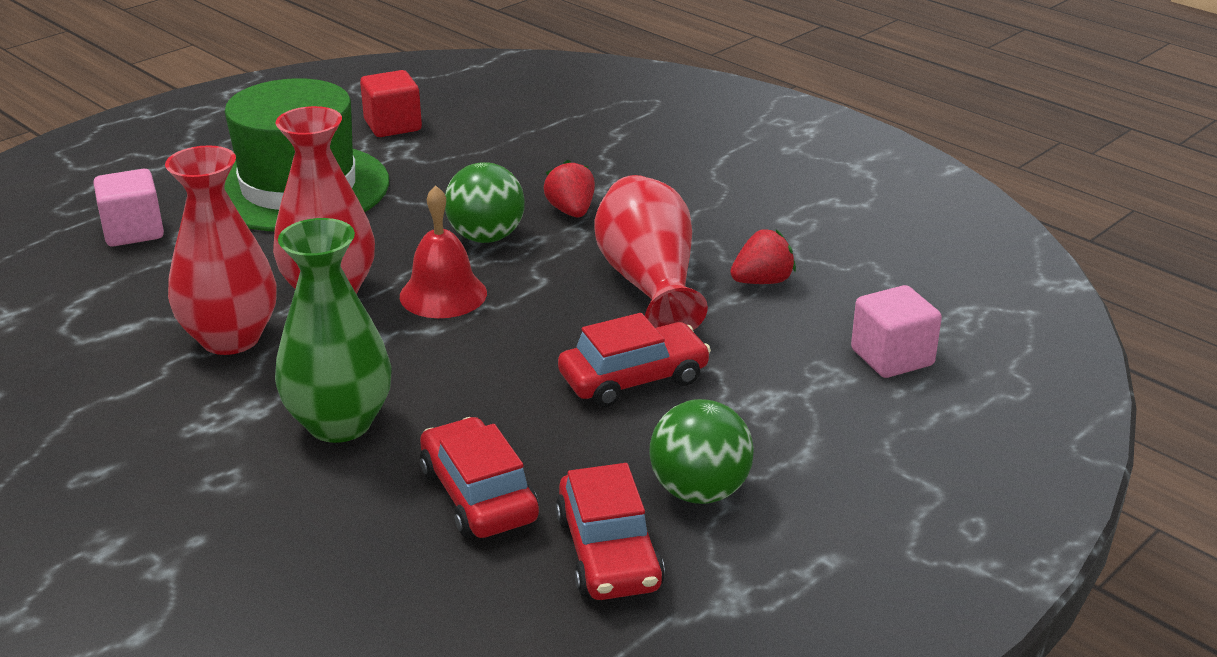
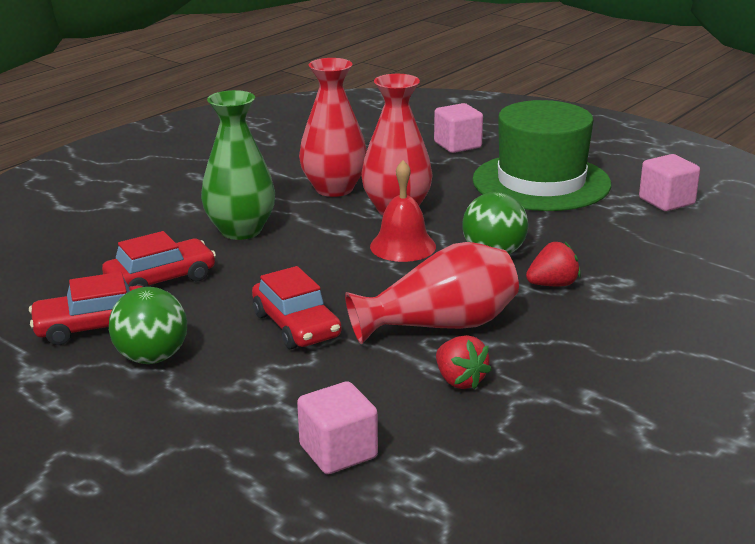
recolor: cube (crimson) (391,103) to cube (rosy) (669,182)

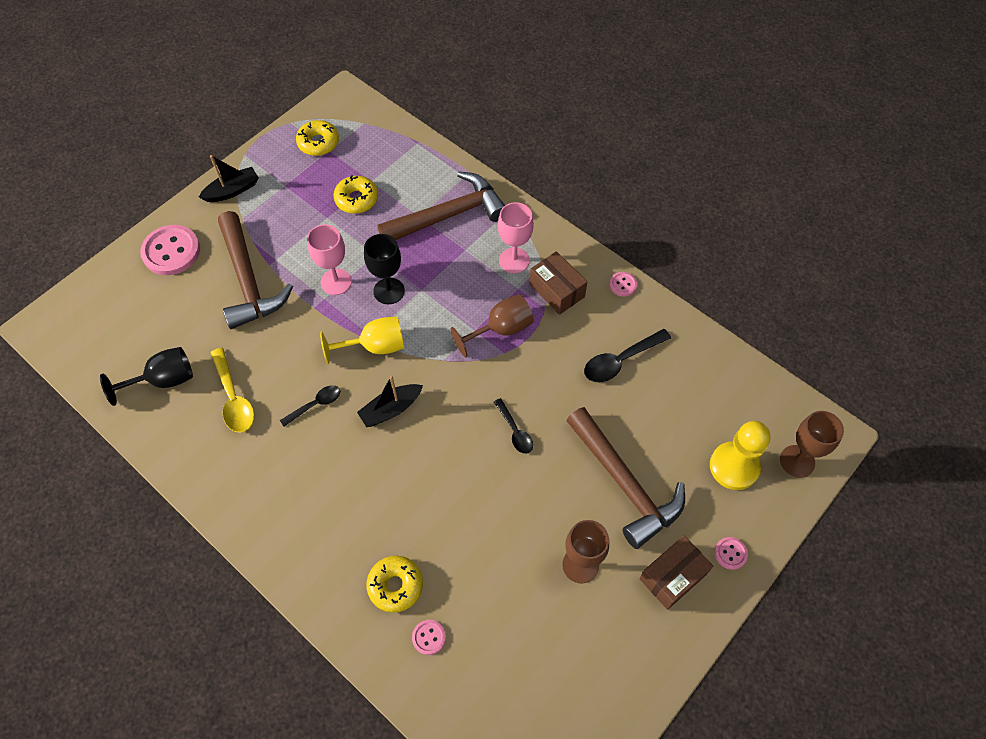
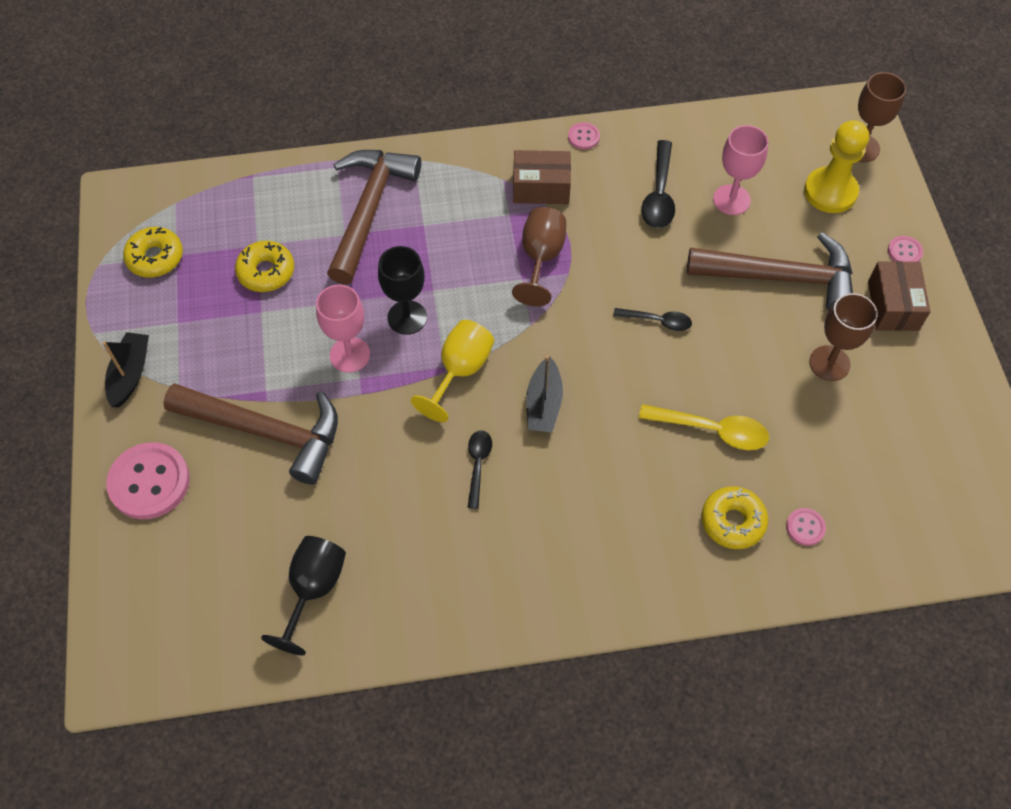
move: teaspoon (yellow) (232,390) to (704,427); wine glass (rosy) (516,237) to (740,170)

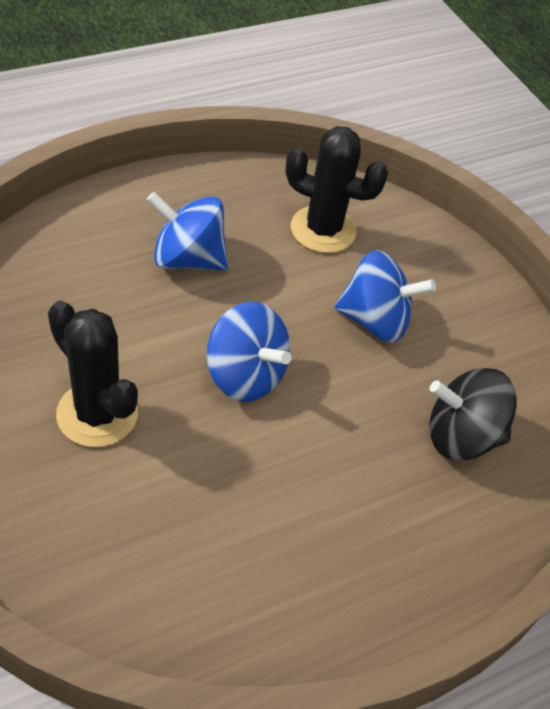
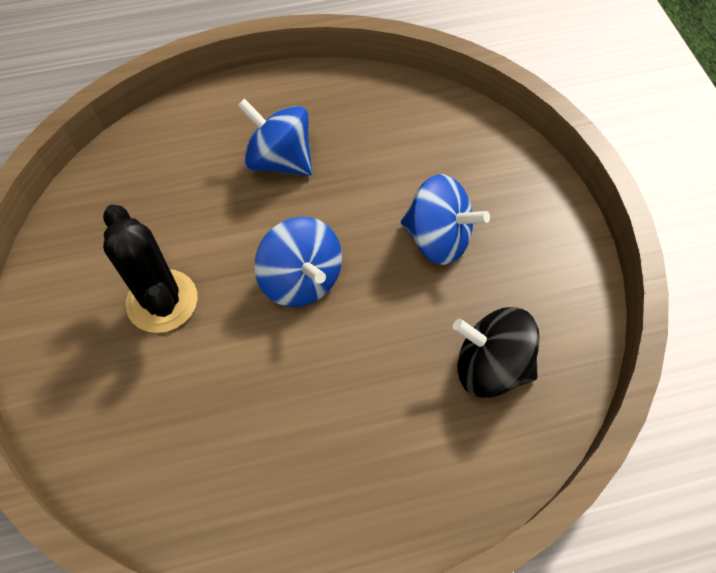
delete: saguaro cactus (jet-black) (336,189)

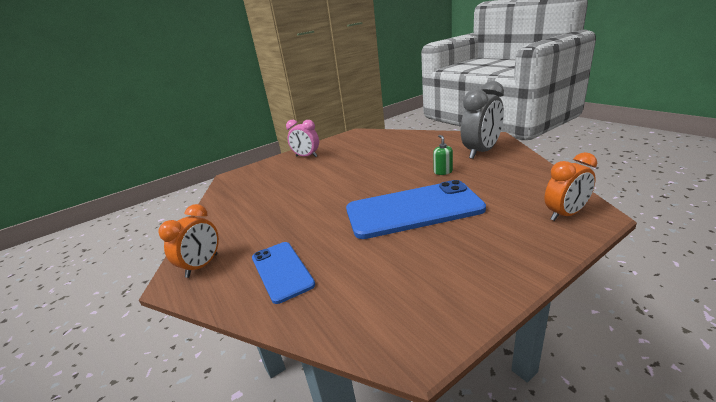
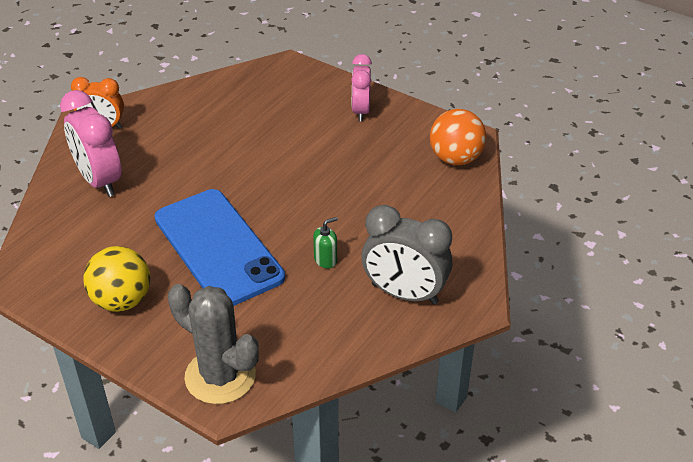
insert: play ball (yellow) (117,279); play ball (bright orange) (458,137)
replace: mobile phone (royal blue) (283,273) to bedside clock (rosy) (91,143); bedside clock (bright orange) (570,186) to saguaro cactus (ash-grey) (213,344)

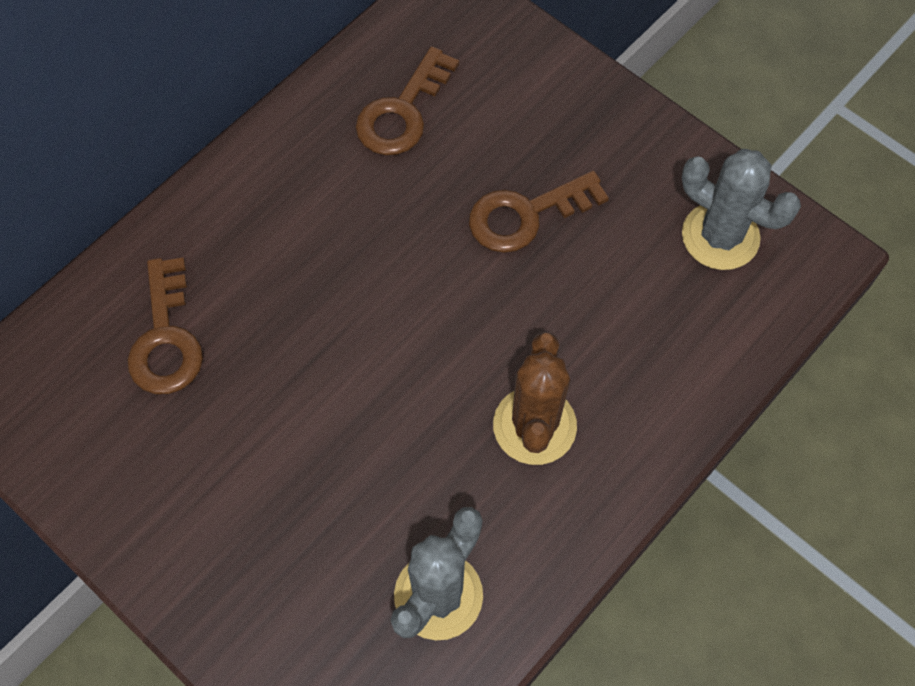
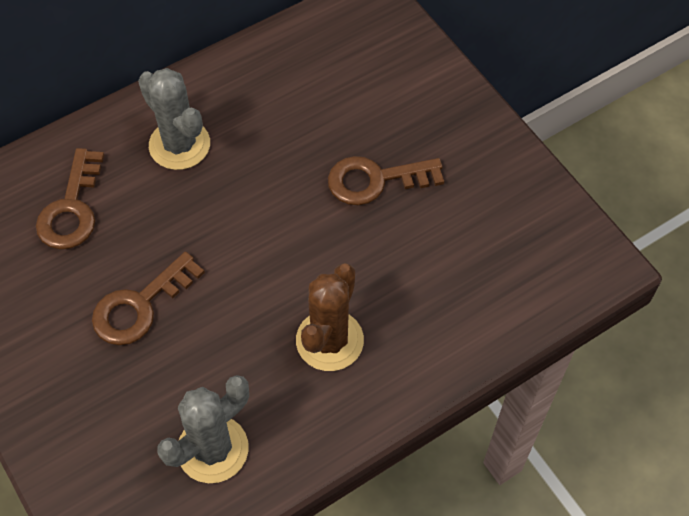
move: key (dark brown) (407,100) to (148,298); saguaro cactus (ash-grey) (741,209) to (174,119)

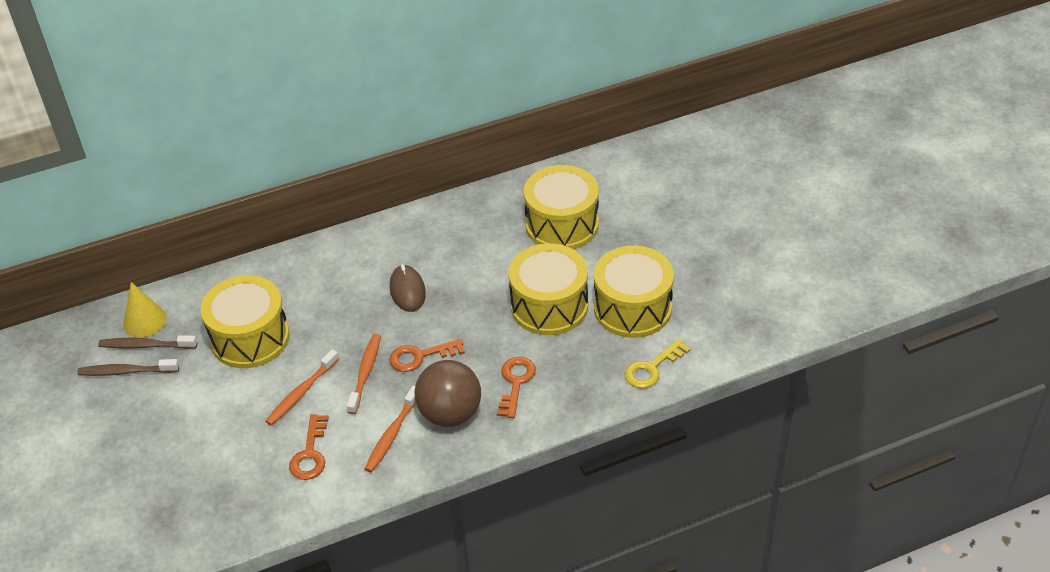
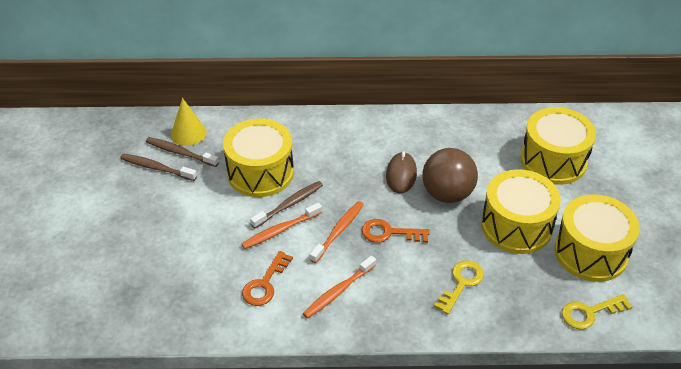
insert: dental brush (dark brown) (286,204)
move: play ball (dark brown) (448,393) to (450,175)
recolor: key (bright orange) (516,387) to key (yellow) (459,287)

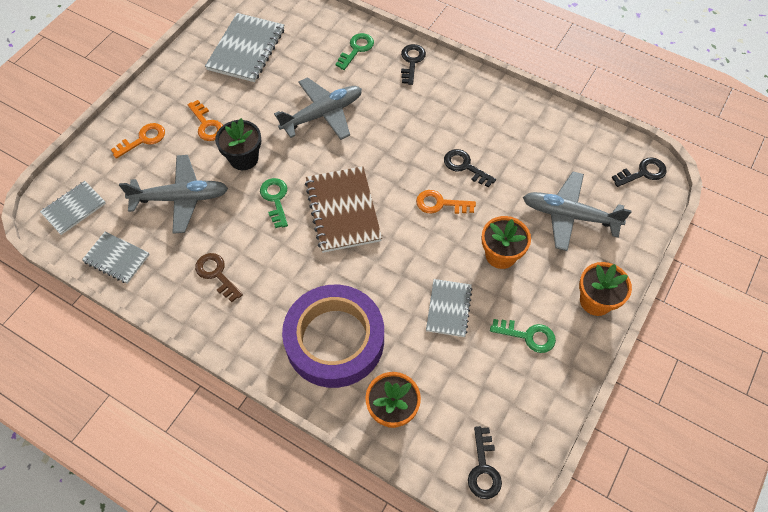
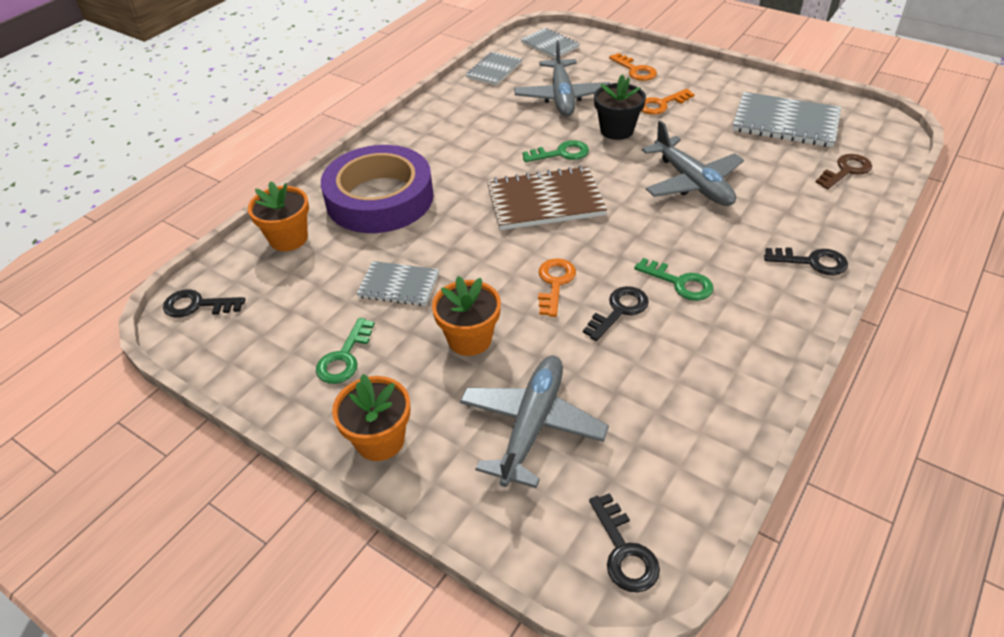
move: key (dark brown) (219,277) to (843,171); key (emerald) (354,51) to (674,279)

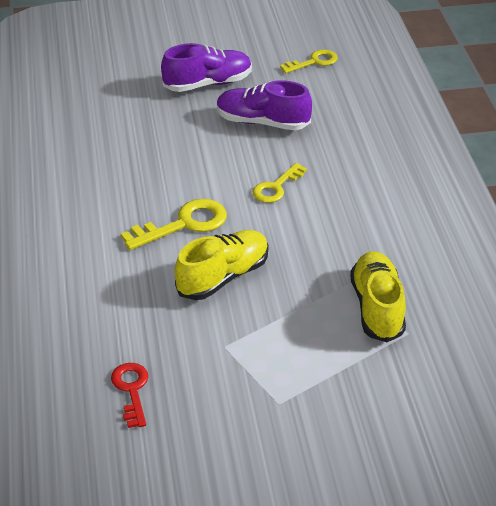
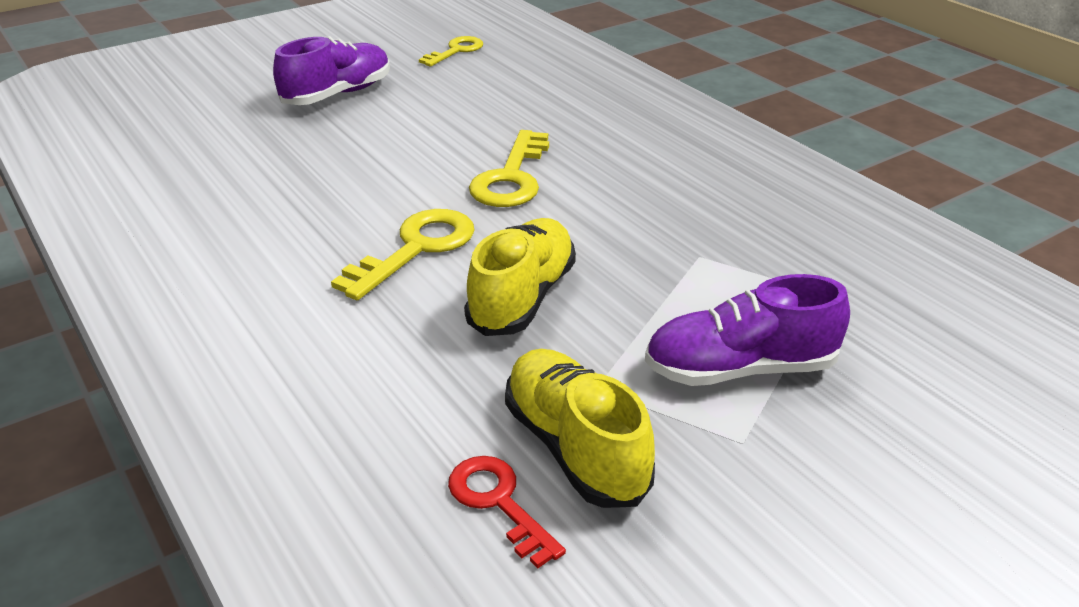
move: lace-up shoe (purple) (264,105) to (747,330); lace-up shoe (yellow) (378,296) to (580,428)
resize: key (yellow) (279,183) = (509,168) x1.52

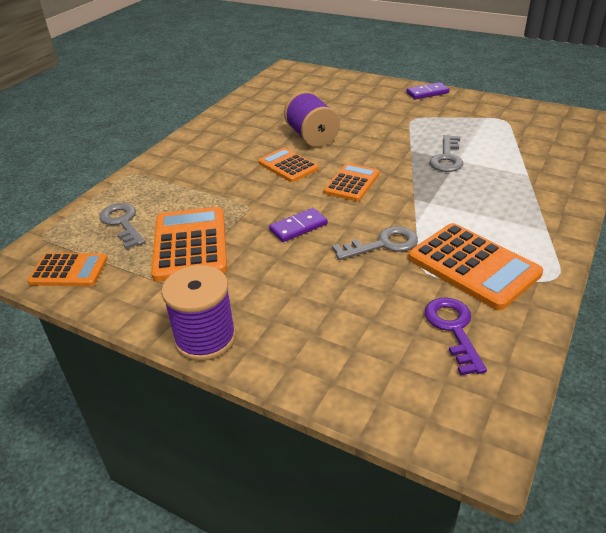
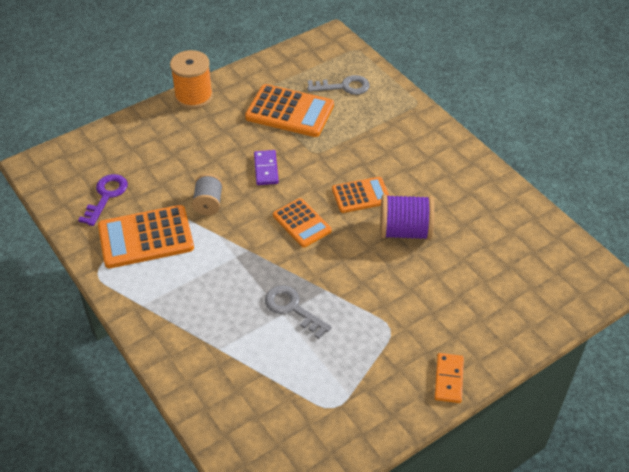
delete: pocket calculator (bright orange) (67,269)
replace: key (ash-grey) (375,243) to bobbin (ash-grey) (207,194)
recolor: bobbin (purple) (198,313) to bobbin (bright orange) (191,79); domino tile (purple) (427,90) to domino tile (bright orange) (449,378)
rotate: key (purple) (456,336) = (103,200) 90 degrees counterclockwise

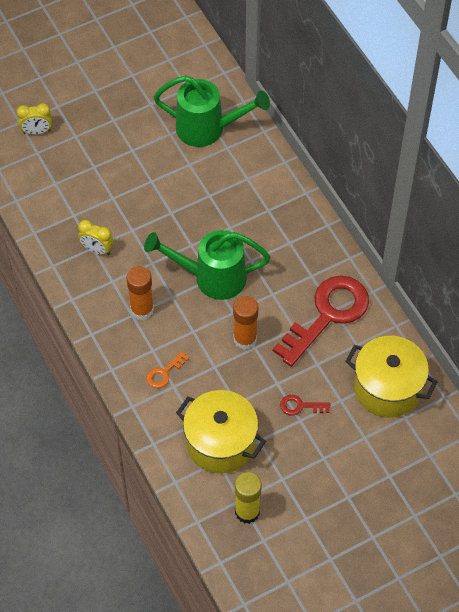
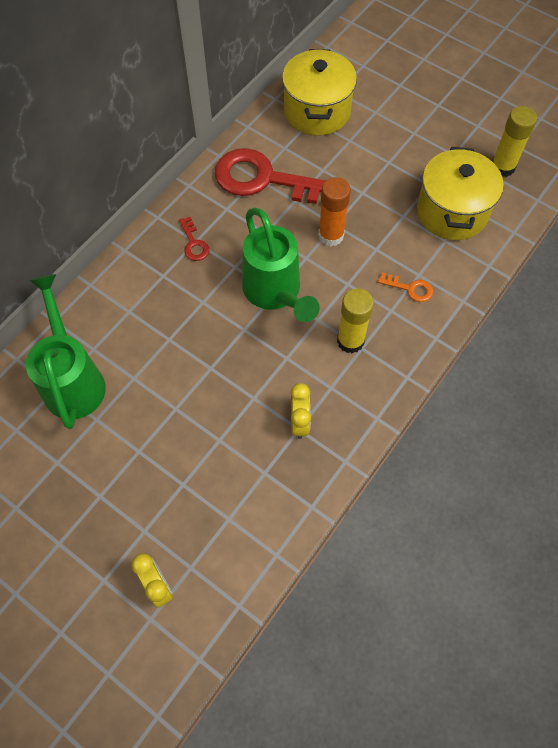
move: key (crimson) (305,405) to (194,239)
recolor: stick of glue (bright orange) (140,293) to stick of glue (yellow) (355,320)

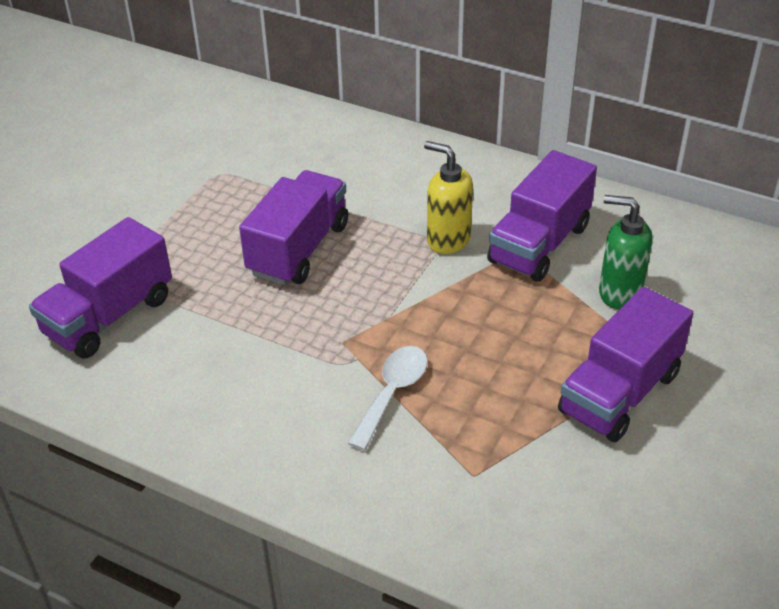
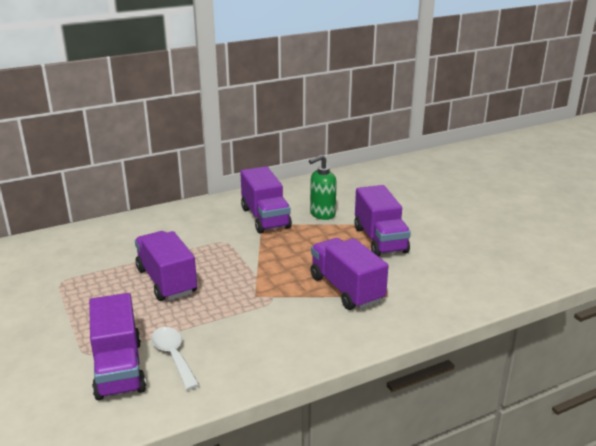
delete: pump bottle (yellow) (448,197)
insert: truck (purple) (349,274)
move: teaspoon (pure white) (388,398) to (175,358)

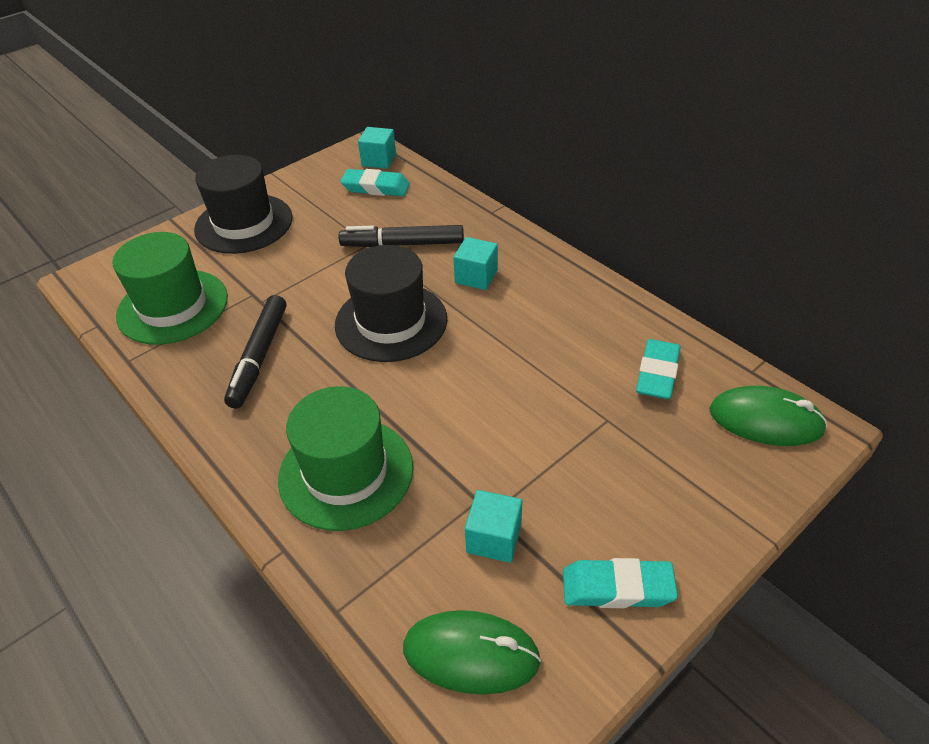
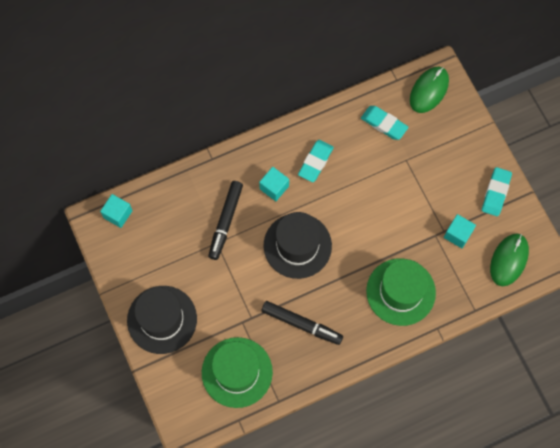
move: gum eraser (turquoise) (375,182) to (316,161)

